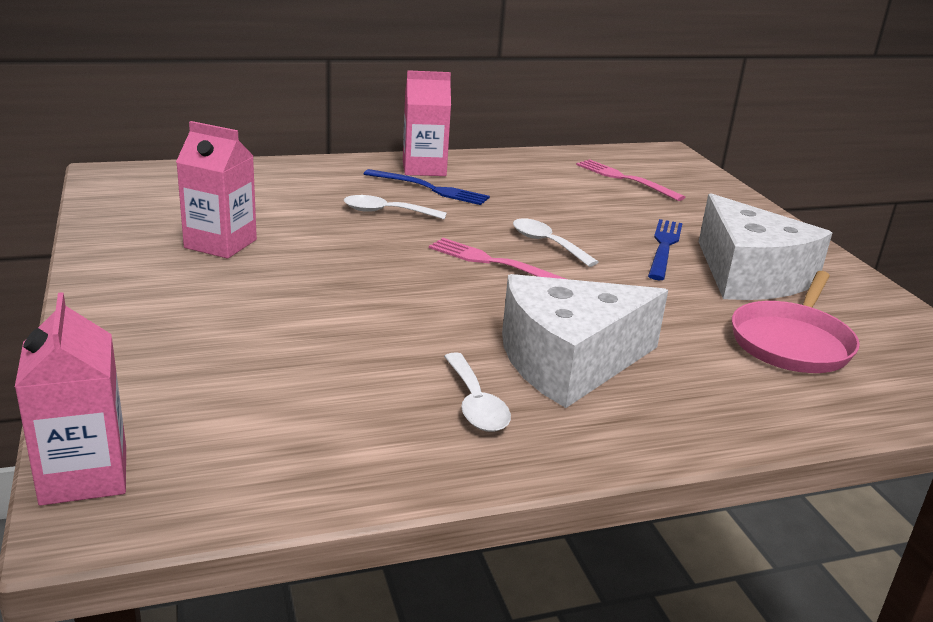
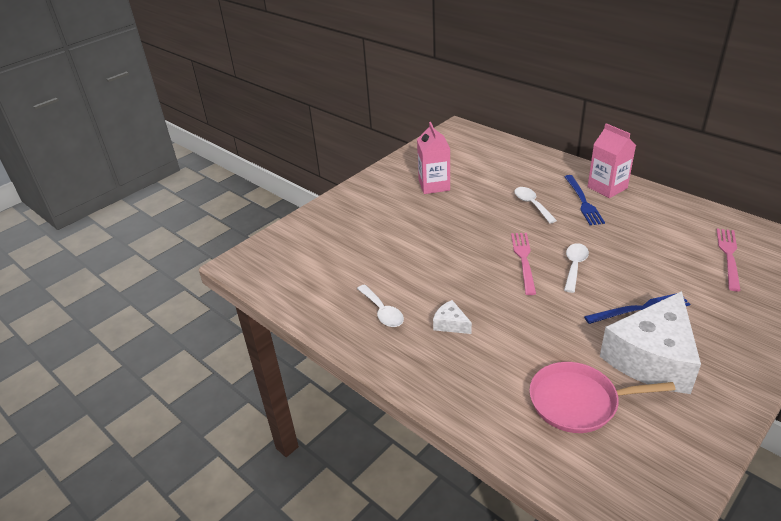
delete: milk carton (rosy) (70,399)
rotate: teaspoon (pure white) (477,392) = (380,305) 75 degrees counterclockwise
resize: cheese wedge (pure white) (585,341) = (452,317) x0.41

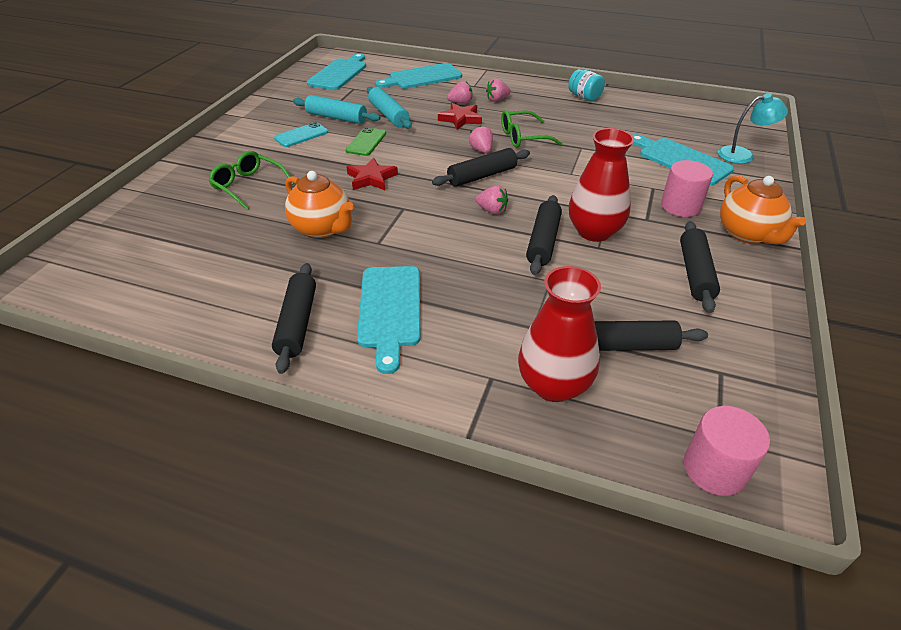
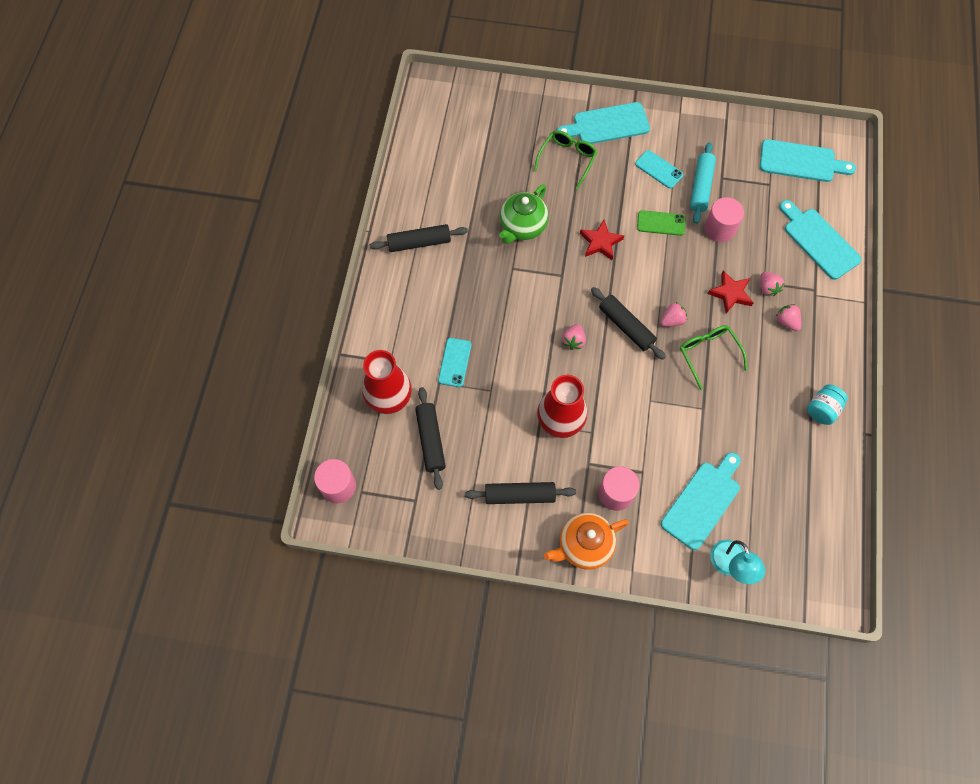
delete: rolling pin (jet-black) (544,235)
insert: mobile phone (turquoise) (454,362)
move: cutting board (turquoise) (389,320) to (603,123)
replace: rolling pin (turquoise) (389,108) to cylinder shape (rosy) (724,219)
recolor: teapot (bright orange) (319,204) to teapot (emerald) (524,214)

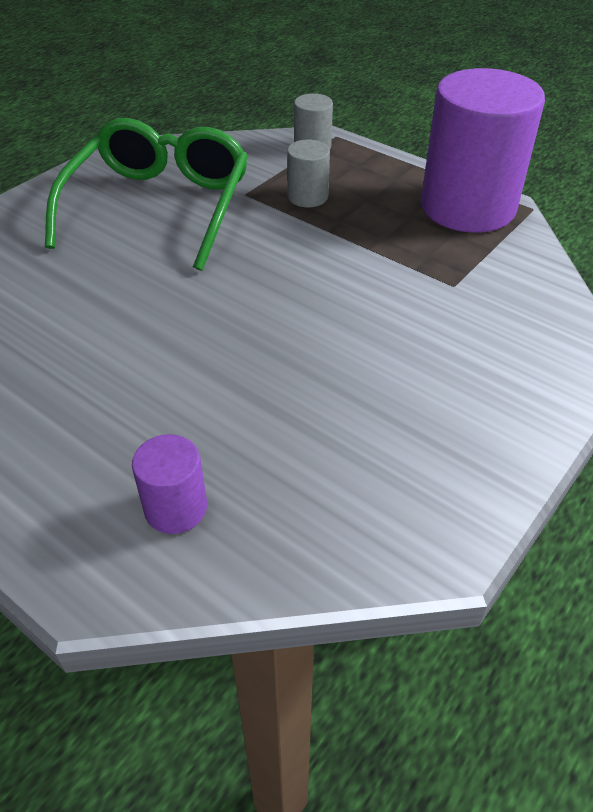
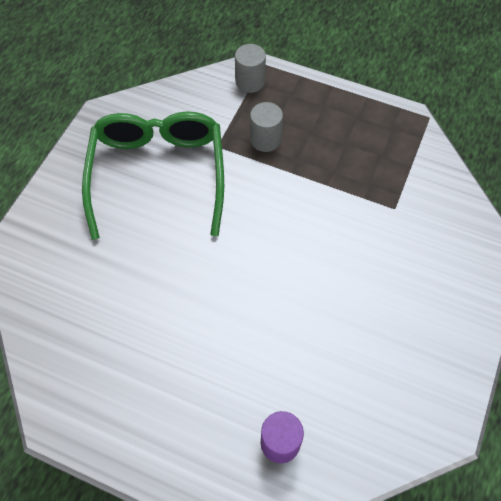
delete: cylinder shape (purple) (483,150)

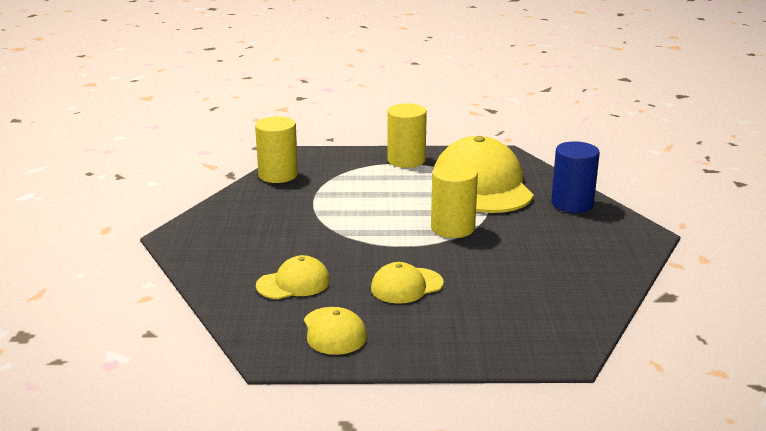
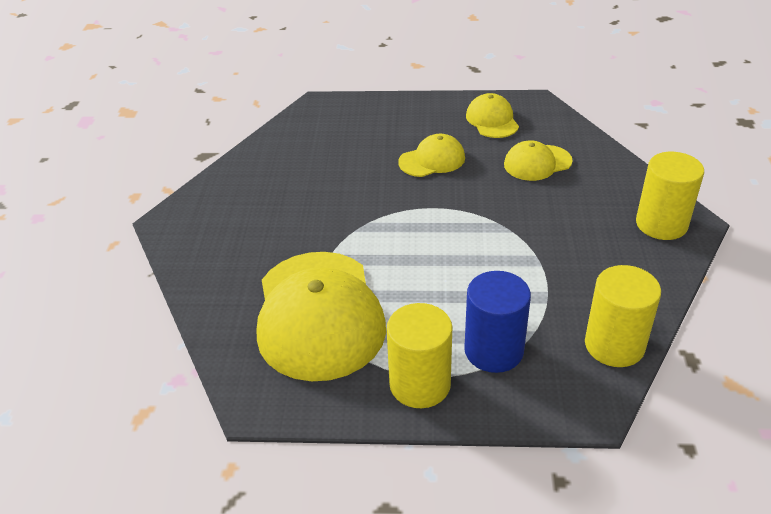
move: cylinder shape (yellow) (454,200) to (670,196); cylinder shape (royal blue) (575,177) to (497,322)

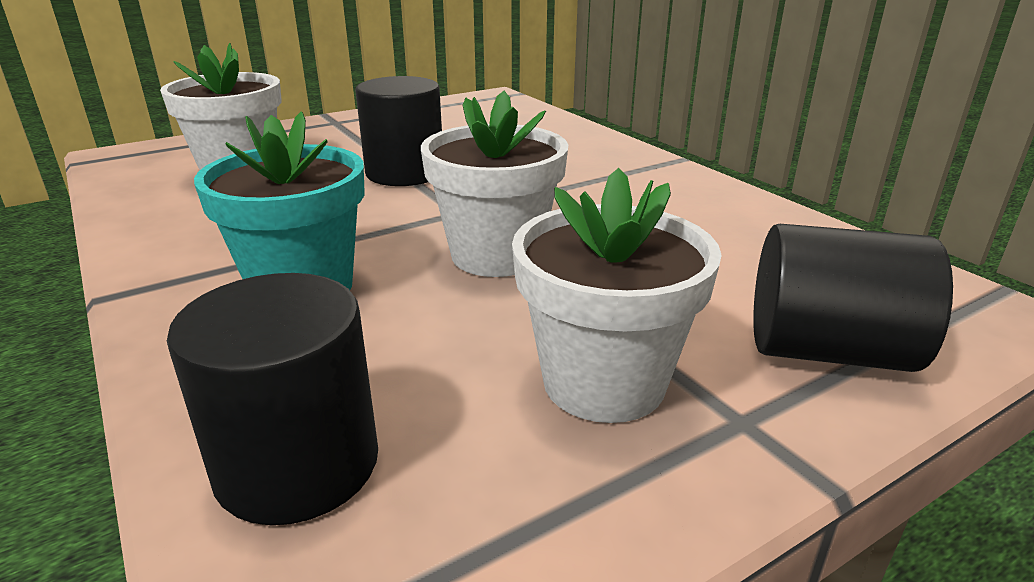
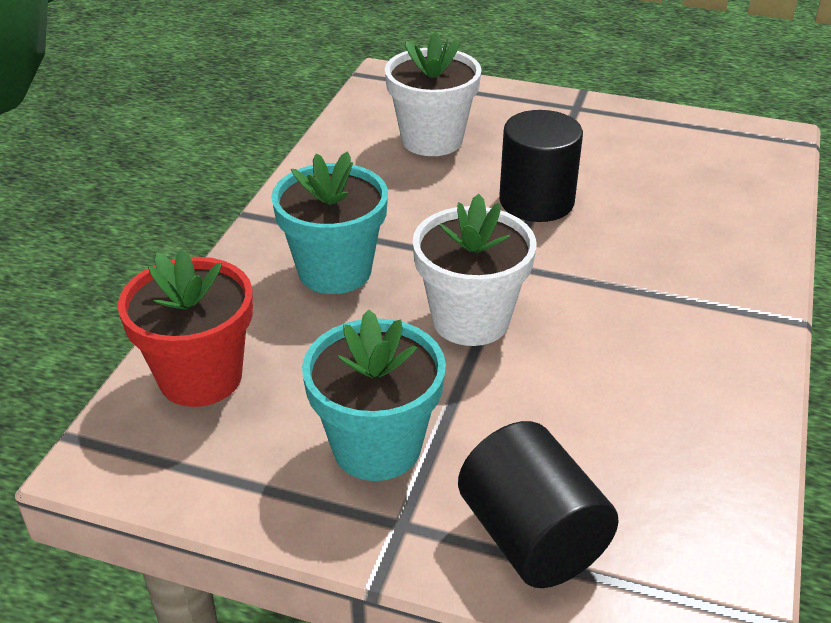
replace: cylinder shape (jet-black) (272,399) to flower pot (crimson) (185,328)
recolor: flower pot (pure white) (617,295) to flower pot (turquoise) (374,395)

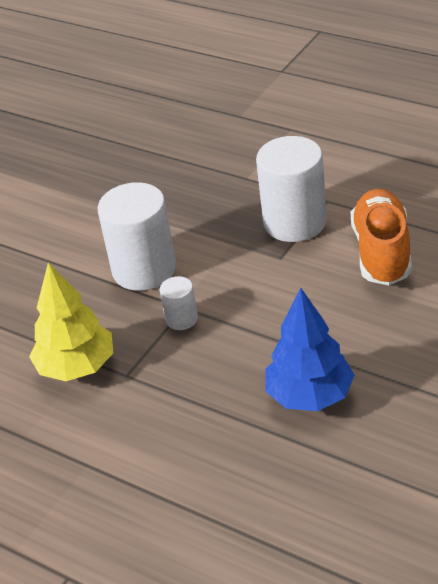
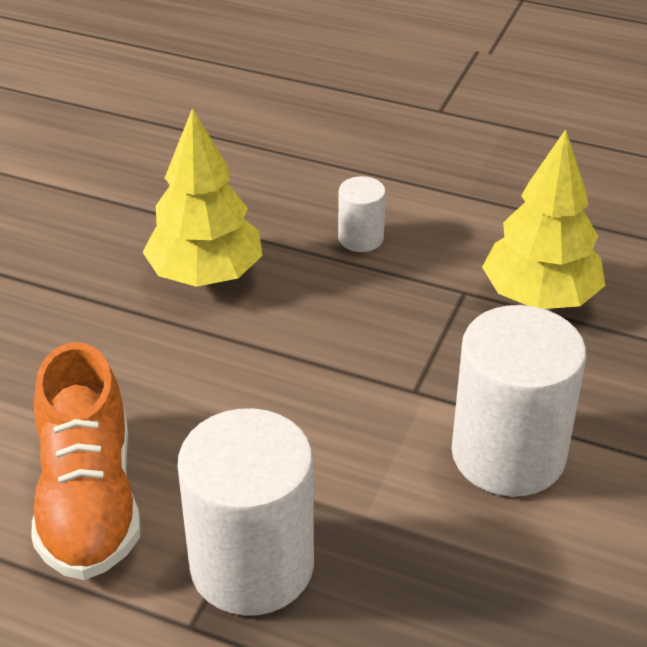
move: cylinder shape (pure white) (179,303) to (362,214)
recolor: fir tree (royal blue) (310,349) to fir tree (yellow) (203,197)

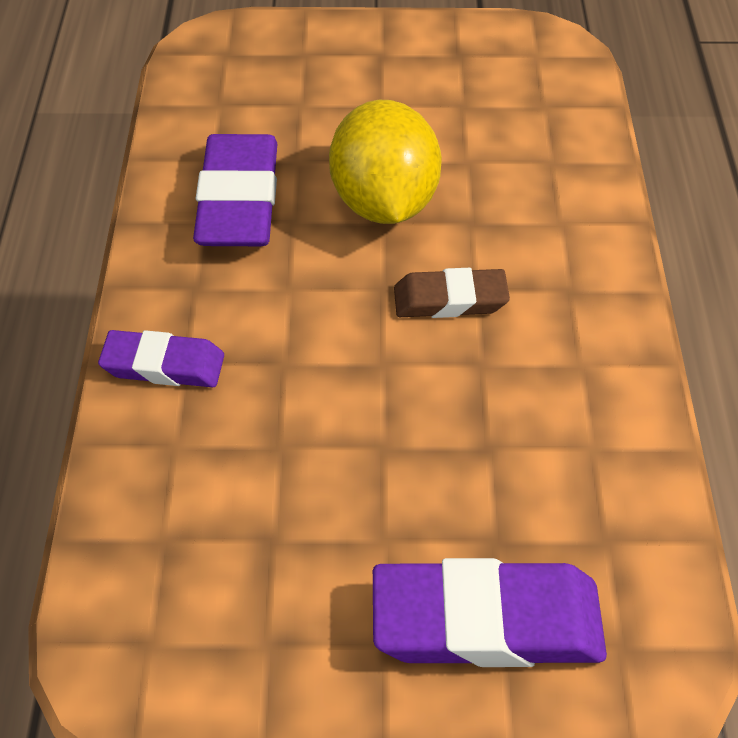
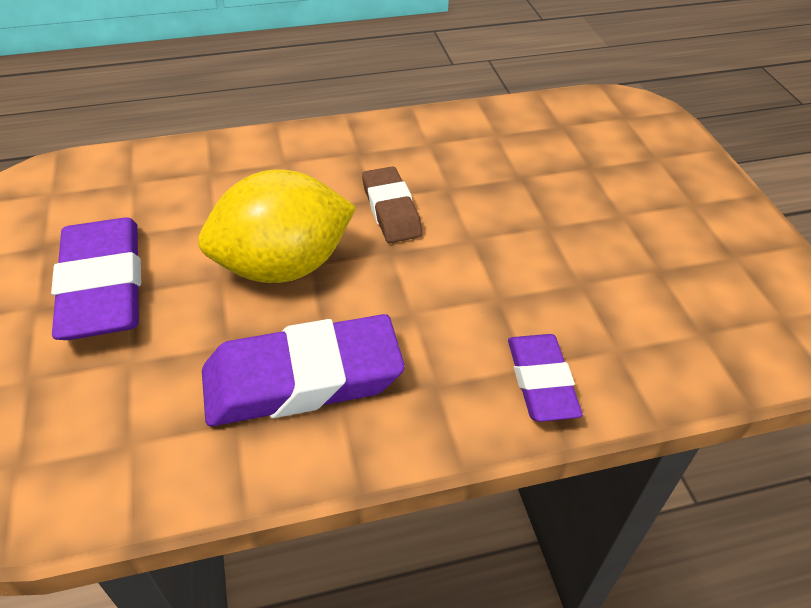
move: gum eraser (purple) (490,612) to (96,279)

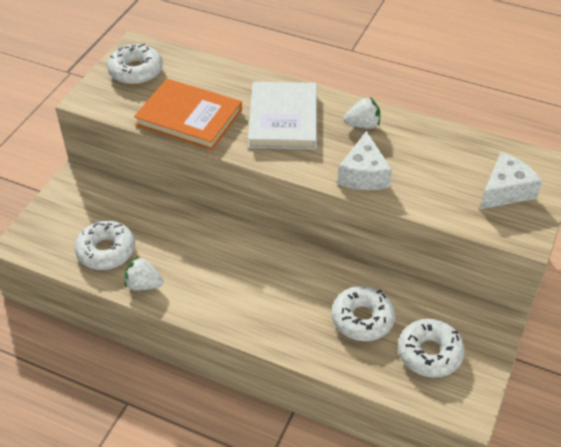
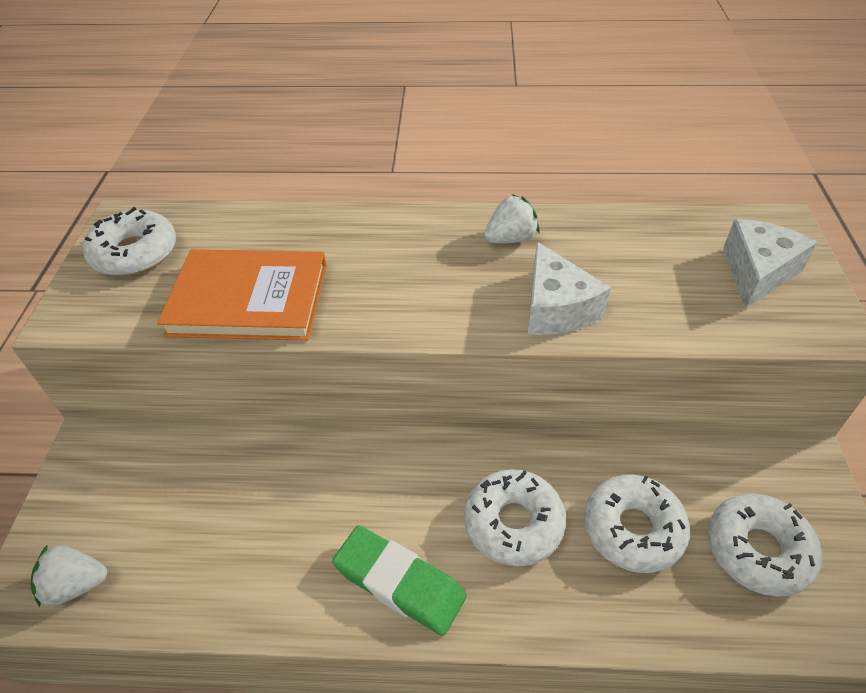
delete: hardcover (pure white) (282,115)
insert: gum eraser (emerald) (399,580)
move: donut (pure white) (105,245) to (515,517); strawberry (pure white) (143,273) to (69,576)

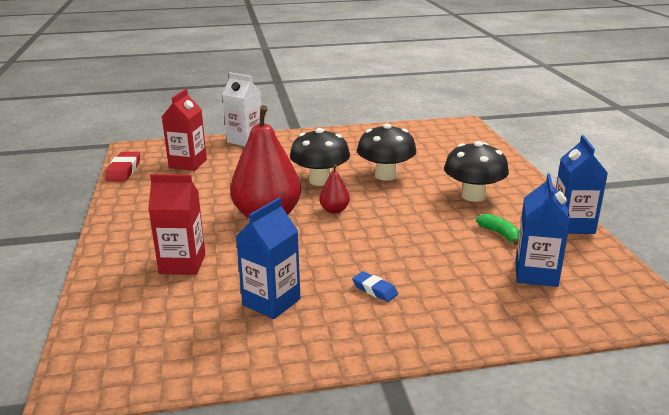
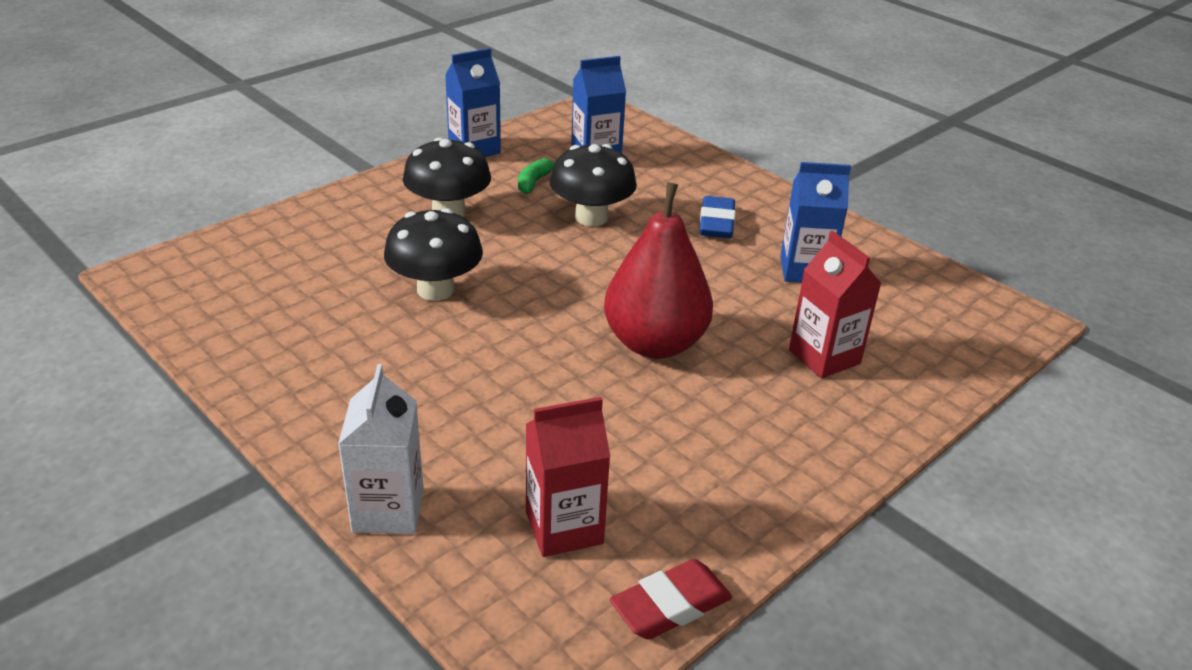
delete: pear fruit (crimson) (334,189)
move: fungus (jet-black) (320,157) to (593,185)
resize: gum eraser (royal blue) (375,286) = (717,217) x1.59

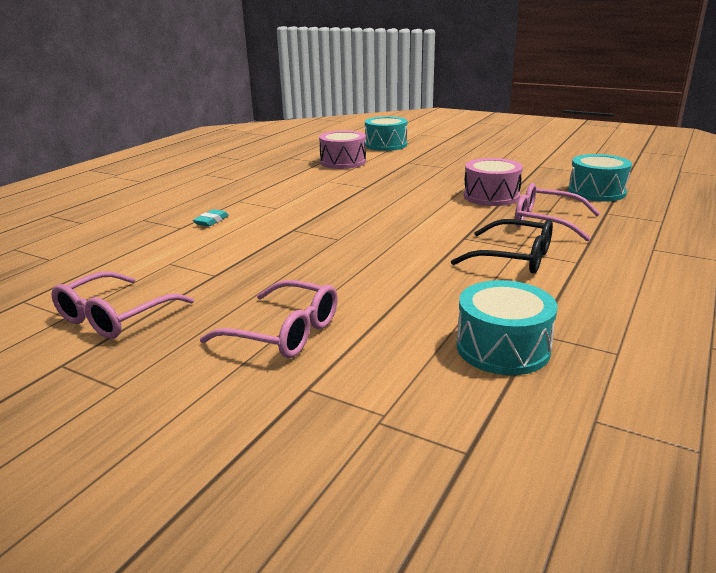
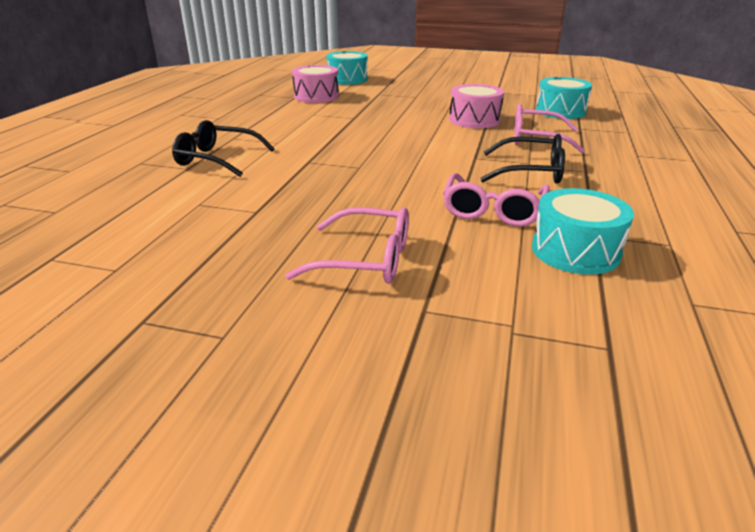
move: eyeglasses (rosy) (122,305) to (496,200)
replace: gum eraser (turquoise) (211,217) to eyeglasses (jet-black) (223,148)

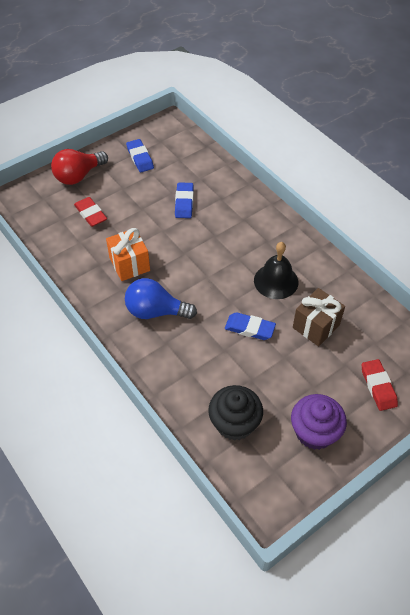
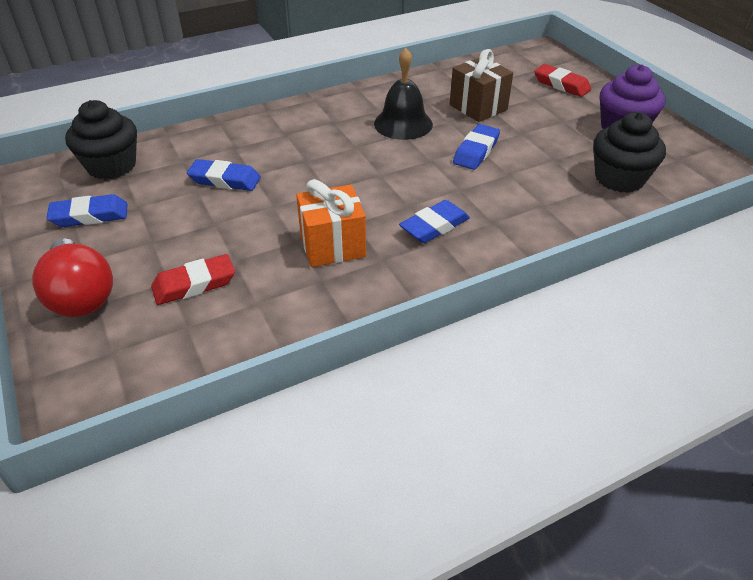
insert: muffin (jet-black) (101,140)
replace: bulb (royal blue) (161,298) to gum eraser (royal blue) (434,221)
rotate: gum eraser (crimson) (380,385) = (562,80) 45 degrees clockwise

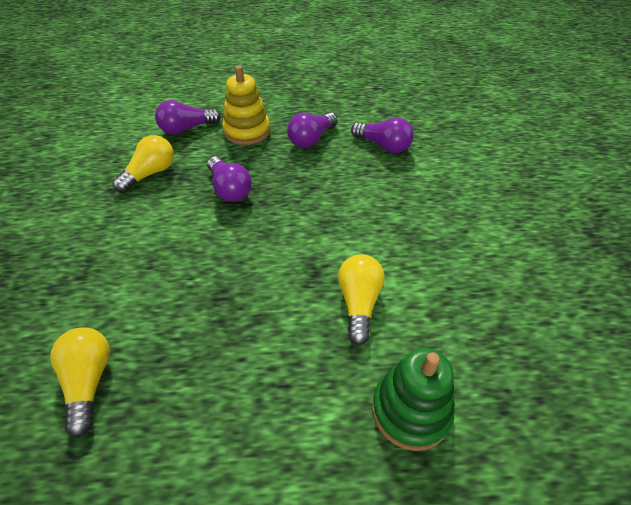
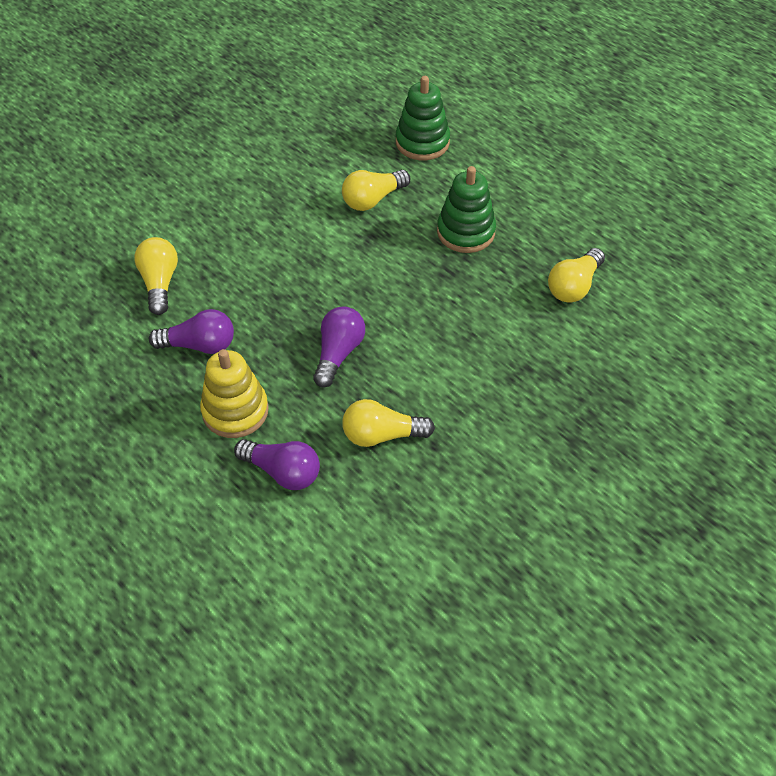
insert: stacking rings (emerald) (466,209)
recolor: bulb (purple) (382,135) to bulb (yellow) (156,276)

